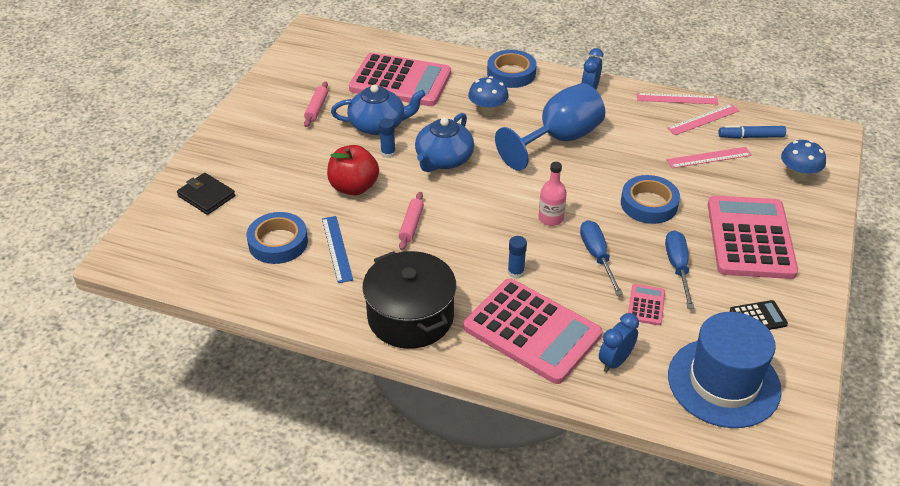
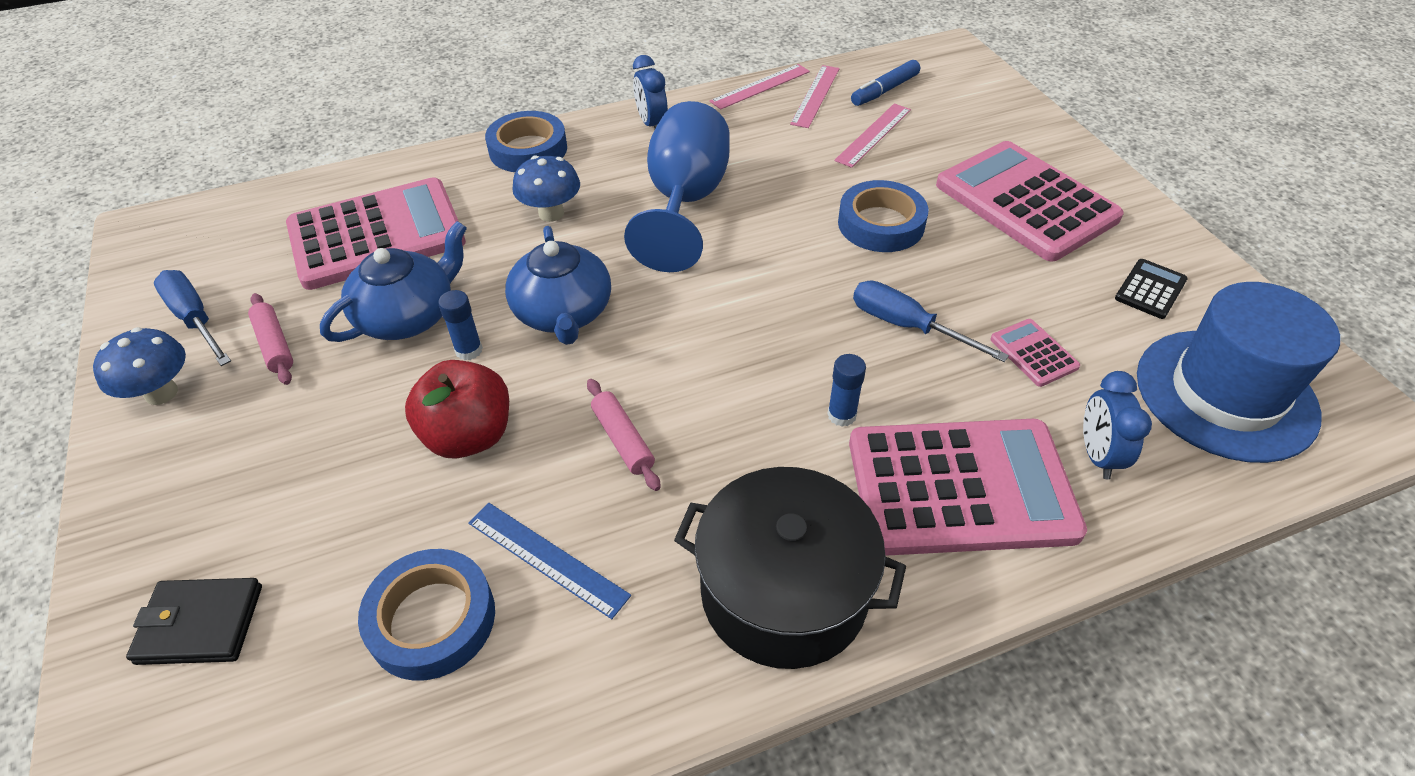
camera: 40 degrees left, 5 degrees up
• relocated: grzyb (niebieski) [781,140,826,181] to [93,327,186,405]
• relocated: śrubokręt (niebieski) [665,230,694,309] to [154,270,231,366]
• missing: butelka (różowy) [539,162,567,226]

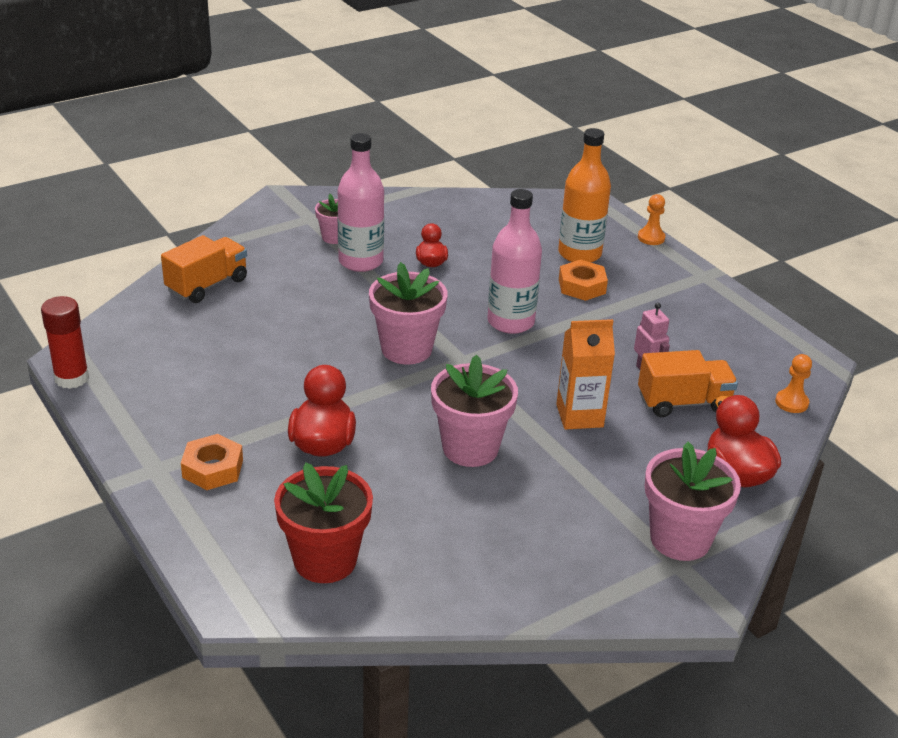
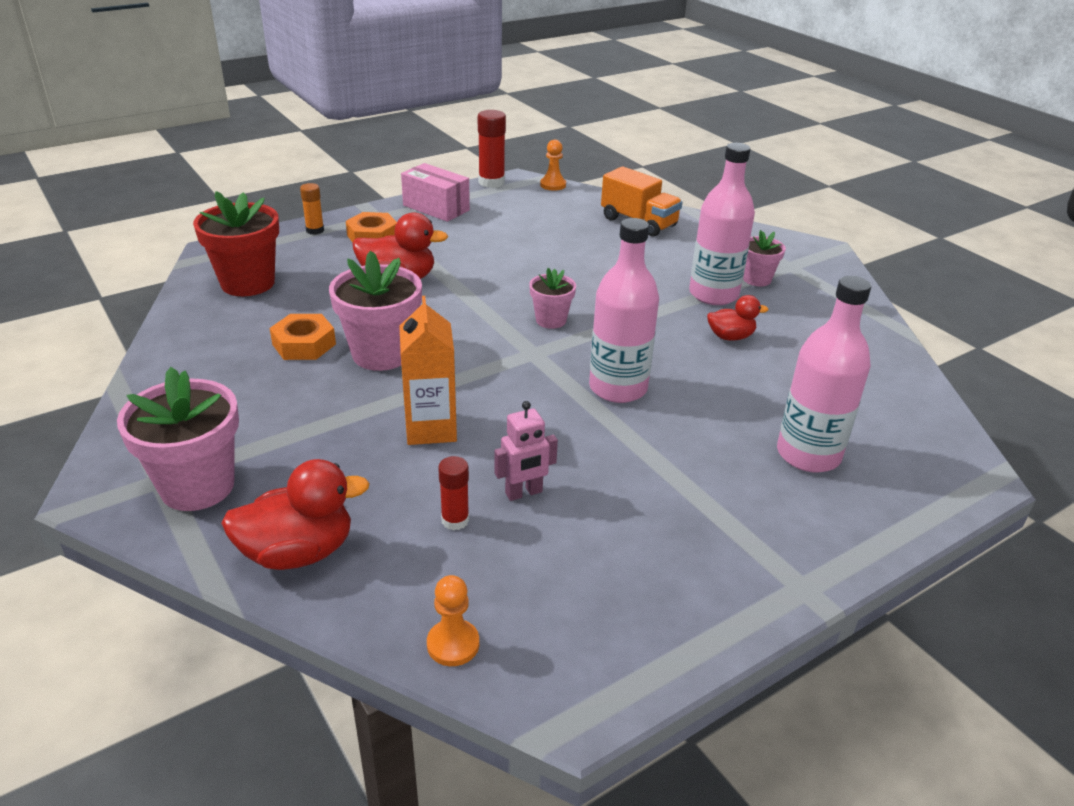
camera: 90 degrees right, 0 degrees up
• relocated: nakrętka (pomarańczowy) [559,259,608,301] to [270,314,336,360]
• appeared: klej w sztyfcie (pomarańczowy) [300,183,324,235]
• appeared: pudełko (różowy) [401,163,470,222]
• exchanged: ciężarówka (pomarańczowy) [638,350,738,417] to klej w sztyfcie (czerwony) [438,456,469,530]
• size: doniczka (różowy) [369,262,448,364] = [529,268,576,329] x0.56
• relocated: pionek (pomarańczowy) [638,194,665,245] to [540,140,566,191]
• colour: butelka (pomarańczowy) [558,128,611,262] to butelka (różowy) [777,276,871,473]

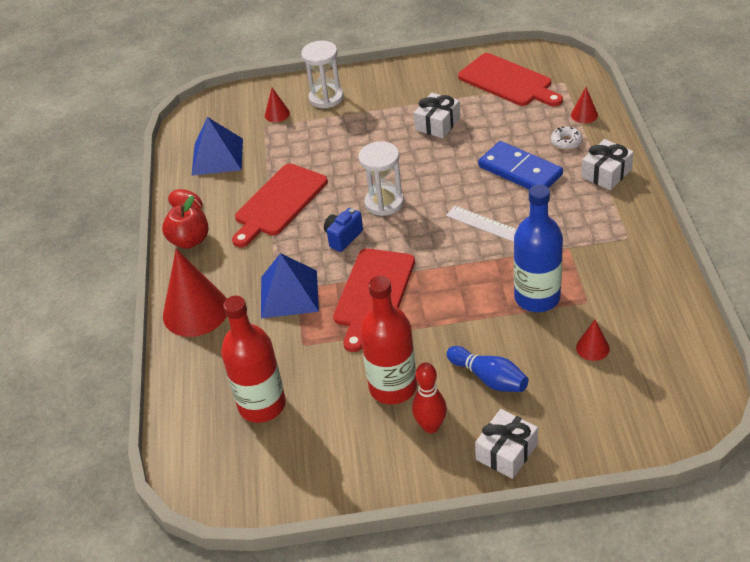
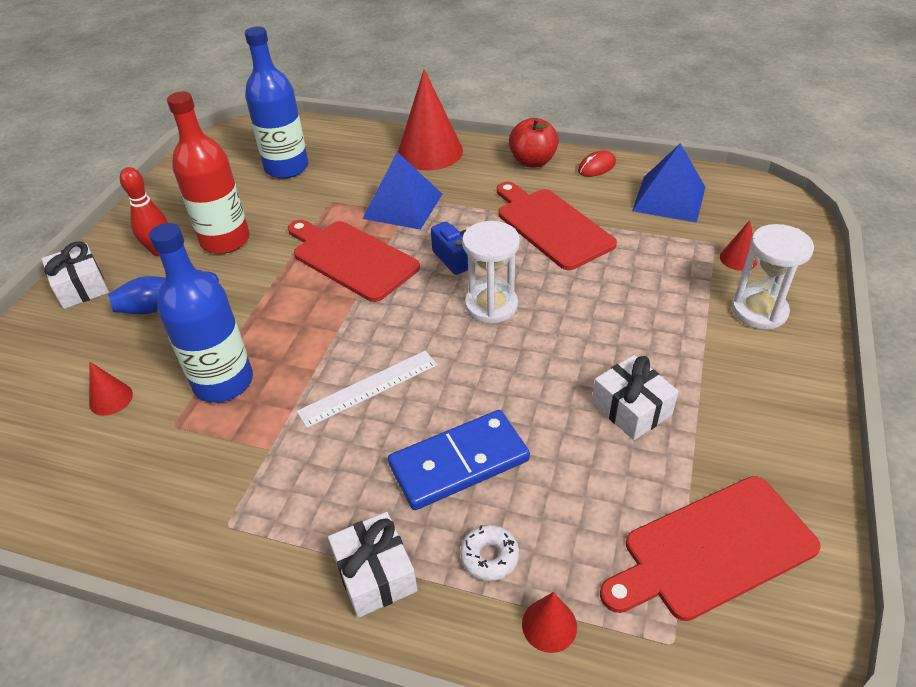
camera: 110 degrees right, 0 degrees up
• colour: butelka (czerwony) [221,296,286,423] to butelka (niebieski) [245,27,308,179]

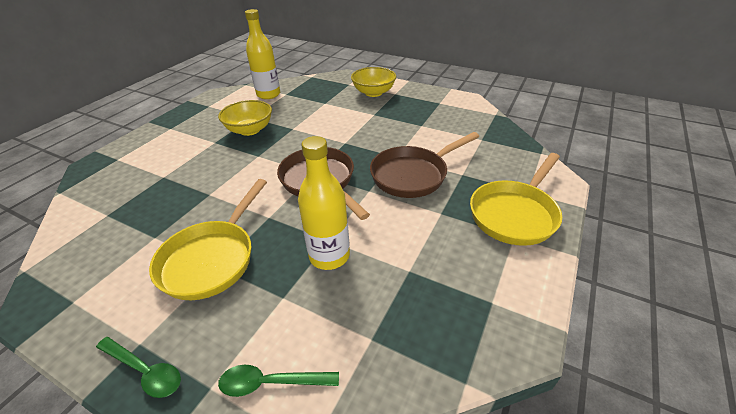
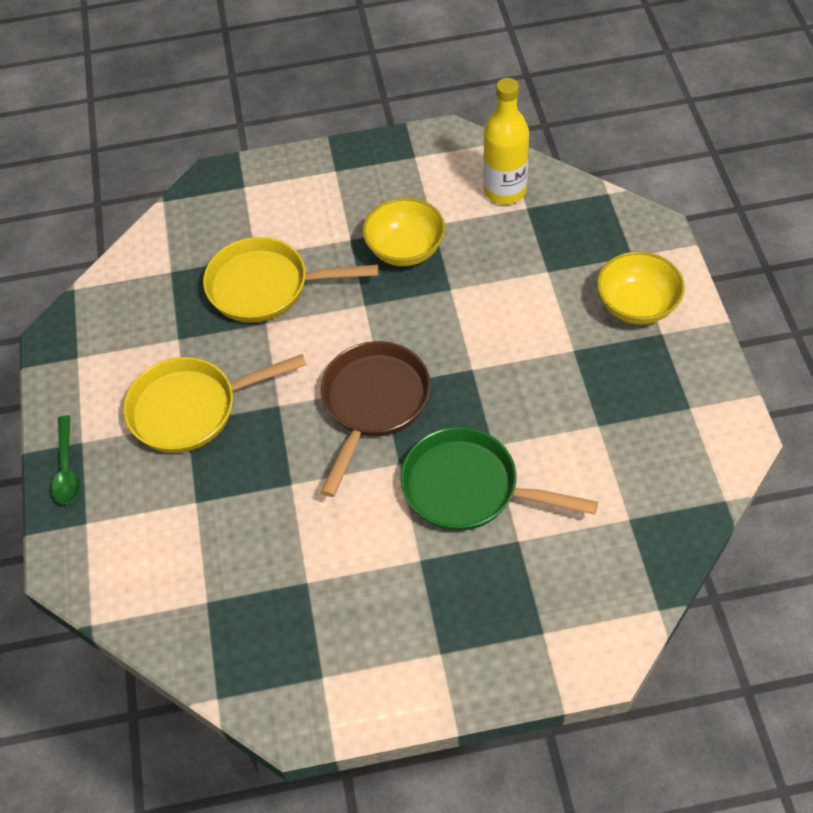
camera: 55 degrees right, 15 degrees up
• relocated: patelnia (żółty) [470,153,562,246] to [203,237,379,323]
• colour: patelnia (brązowy) [370,132,479,198] to patelnia (zielony) [400,427,598,531]
• missing: łyżka (zielony) [218,365,339,397]
• missing: butelka (żółty) [298,136,350,270]

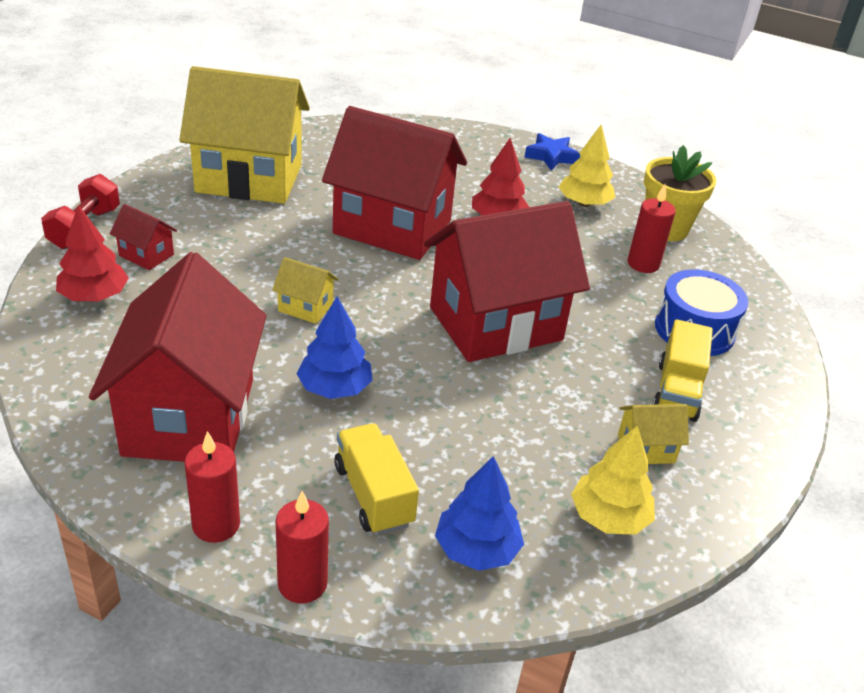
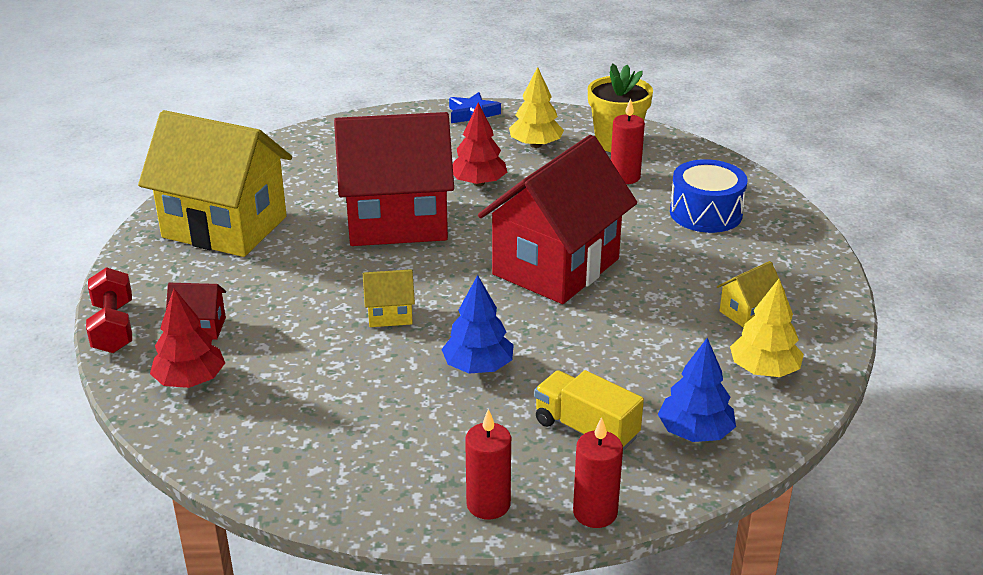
camera: 25 degrees left, 5 degrees down
• spun: domek (żółty) [179,66,310,204] = [138,110,292,257] 45 degrees clockwise
• missing: domek (czerwony) [89,252,266,462]
• missing: ciężarówka (żółty) [652,319,713,422]

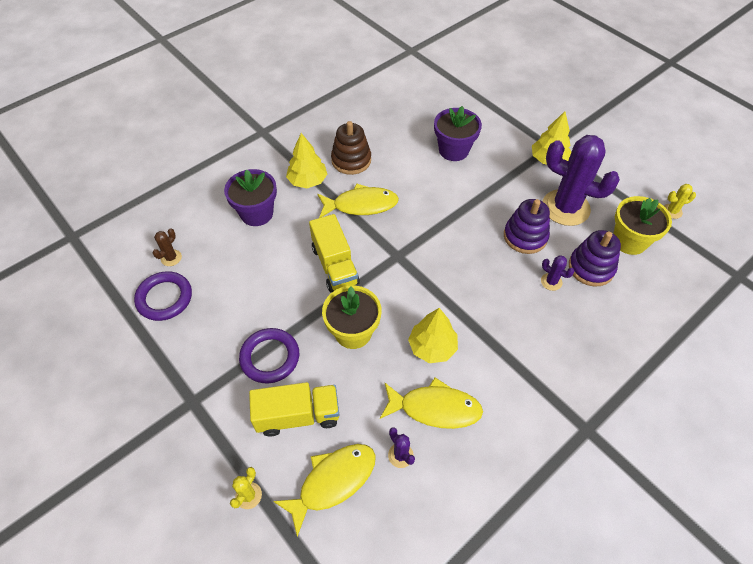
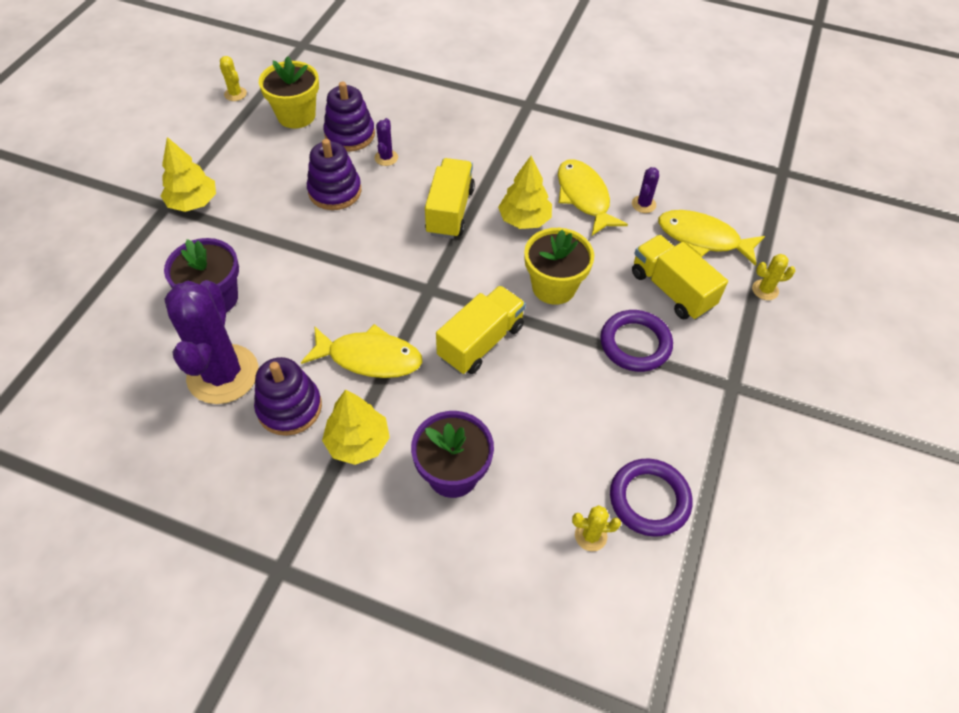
camera: 120 degrees left, 0 degrees up
• relocated: kaktus (fioletowy) [543,135,620,226] to [164,280,259,404]
• colour: zabawka nakładanka (brązowy) [331,121,371,175] to zabawka nakładanka (fioletowy) [254,357,322,436]
• spun: ryba (żółty) [318,183,399,218] = [301,324,422,378] 135 degrees clockwise
• appeared: ciężarówka (żółty) [425,158,475,239]
• colour: kaktus (brązowy) [152,228,182,266] to kaktus (żółty) [572,505,621,551]

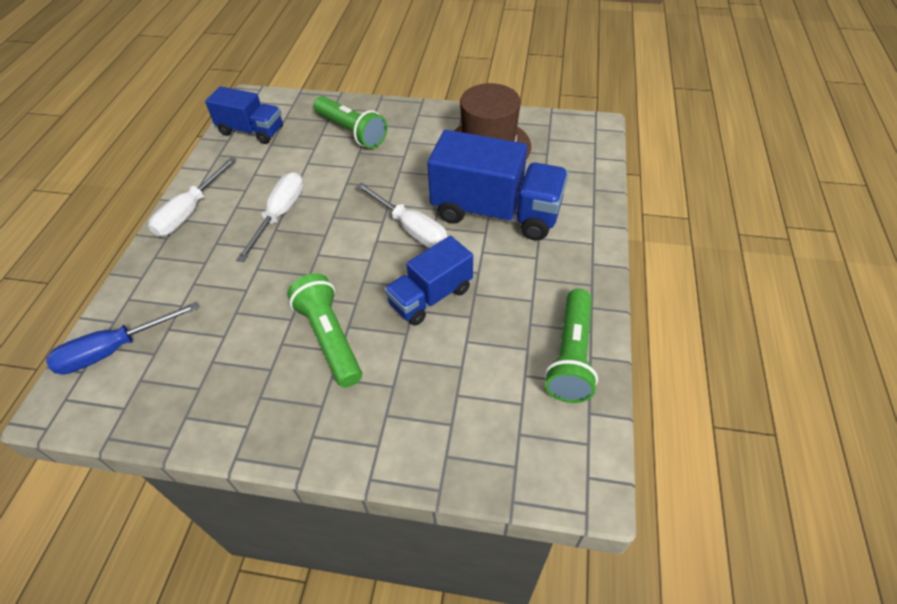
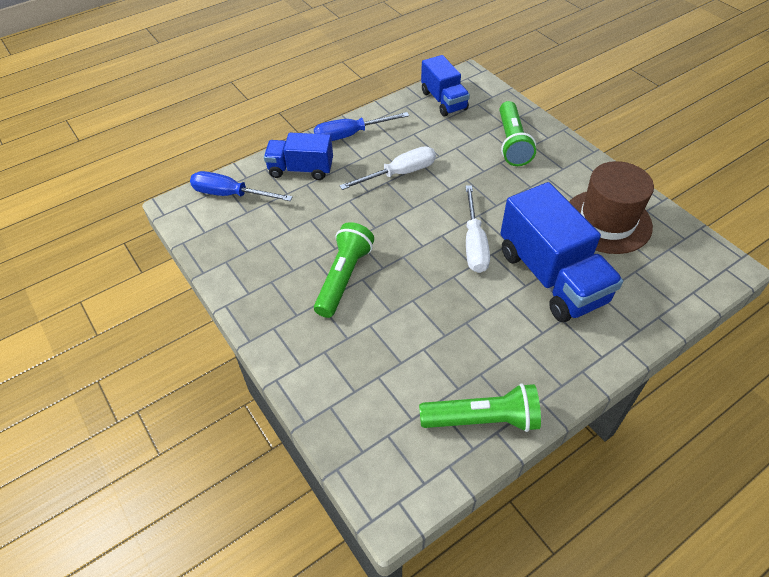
camera: 45 degrees right, 0 degrees up
• relocated: ciężarówka (niebieski) [384,236,473,326] to [264,133,333,180]
• colour: śrubokręt (biały) [148,157,237,236] to śrubokręt (niebieski) [314,112,409,141]
• spun: latarka (zielony) [545,289,598,403] = [419,383,541,432] 150 degrees counterclockwise

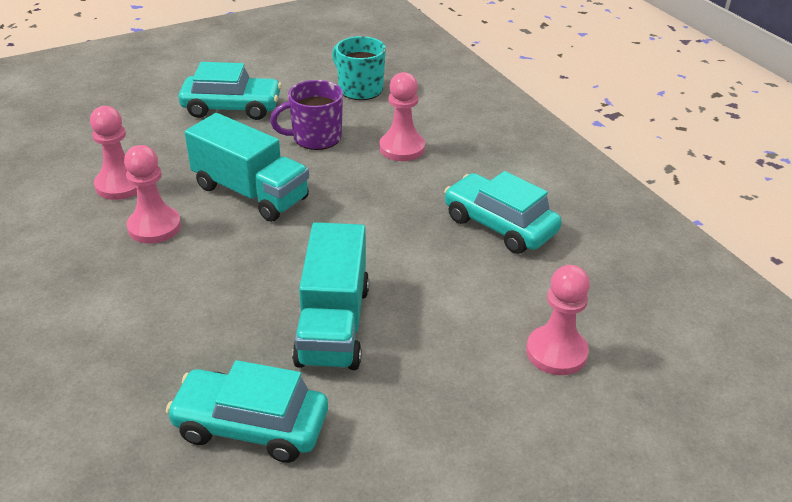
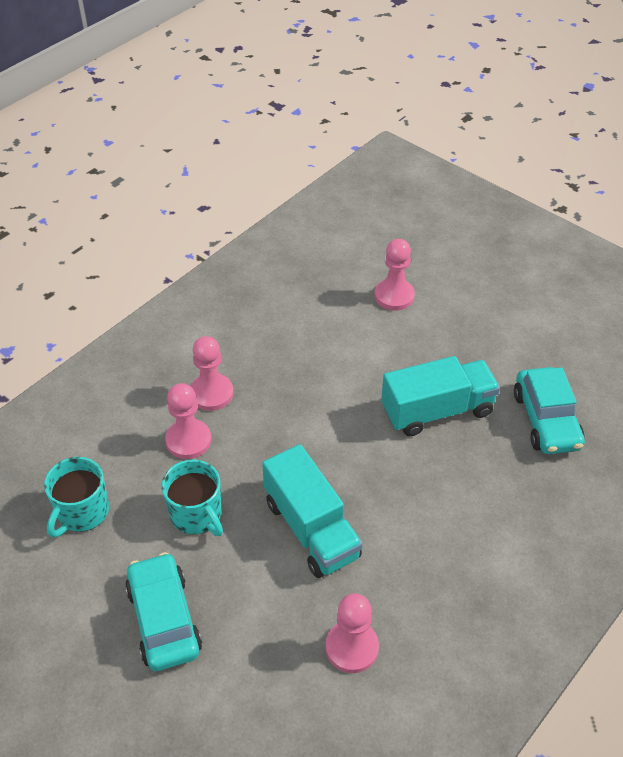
camera: 110 degrees left, 10 degrees up
• colour: kubek (fioletowy) [270,80,343,150] to kubek (turkusowy) [162,459,223,536]
• relocated: pionek (różowy) [124,145,181,244] to [191,336,234,411]
• spun: ciężarówka (turkusowy) [185,113,309,222] = [262,444,363,578] 135 degrees clockwise
• missing: samochód (turkusowy) [444,171,562,254]

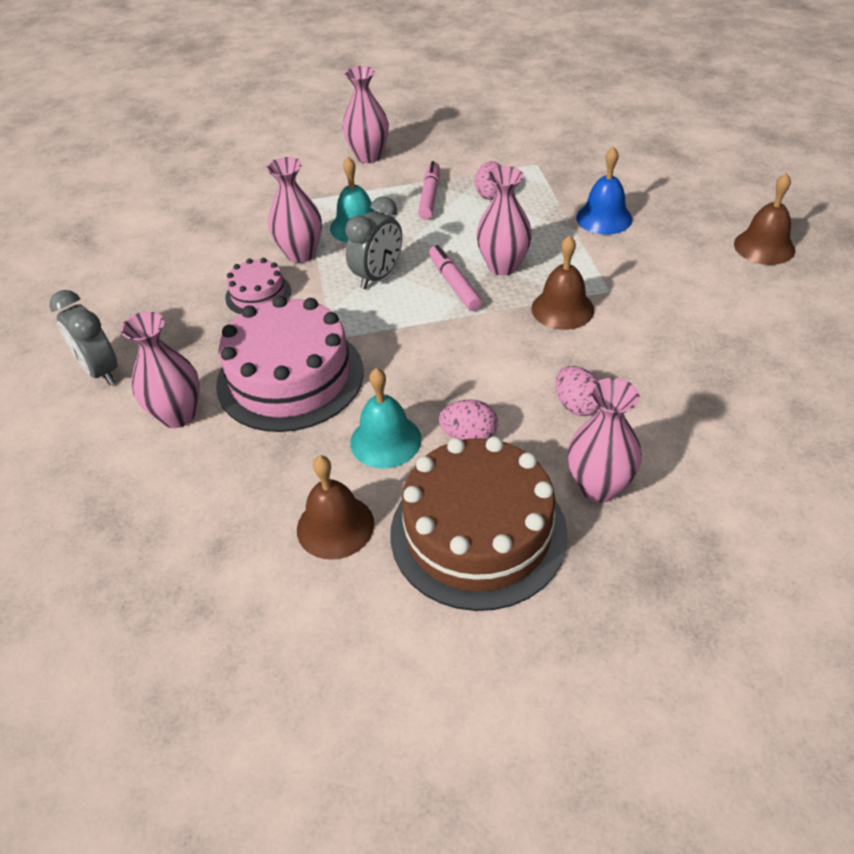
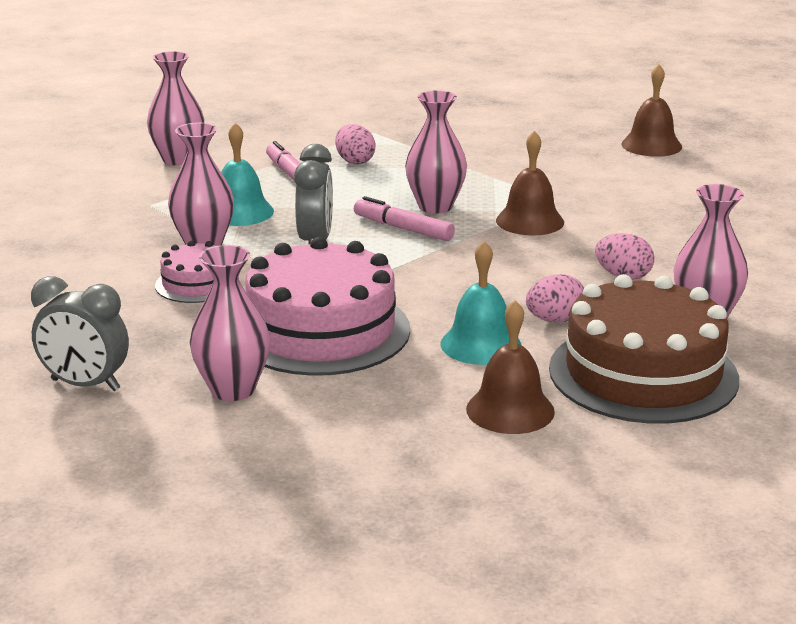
camera: 35 degrees left, 20 degrees down
• missing: dzwonek (niebieski) [576,147,633,235]

